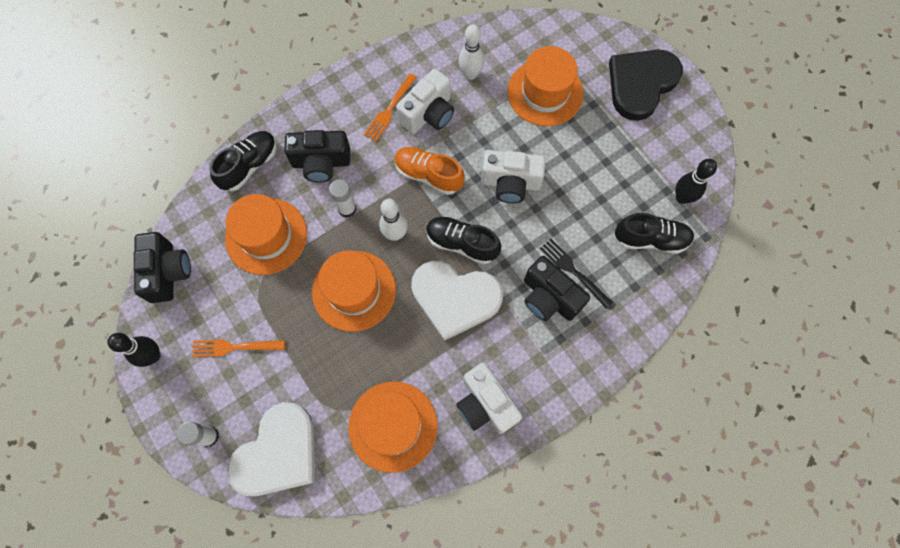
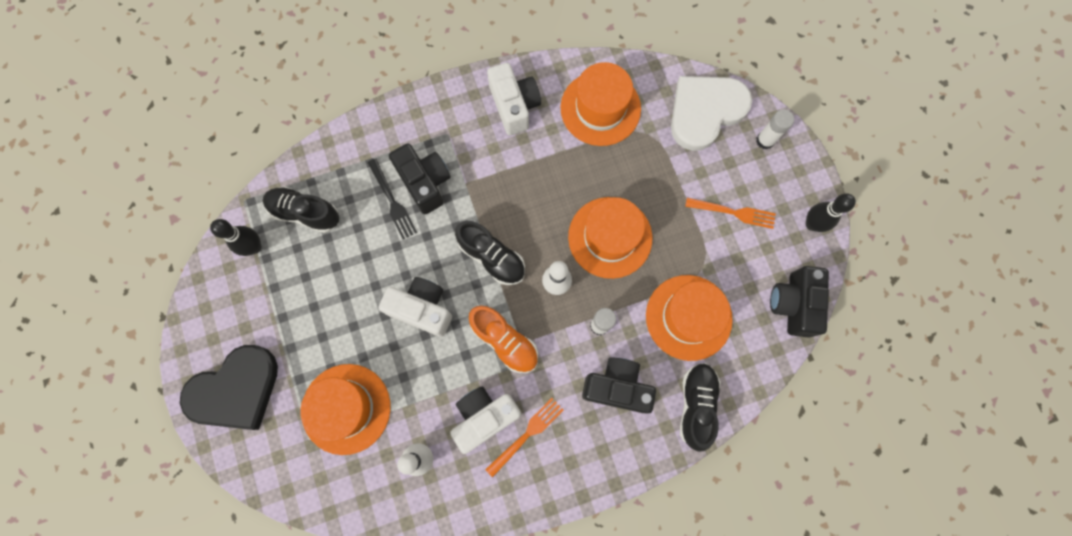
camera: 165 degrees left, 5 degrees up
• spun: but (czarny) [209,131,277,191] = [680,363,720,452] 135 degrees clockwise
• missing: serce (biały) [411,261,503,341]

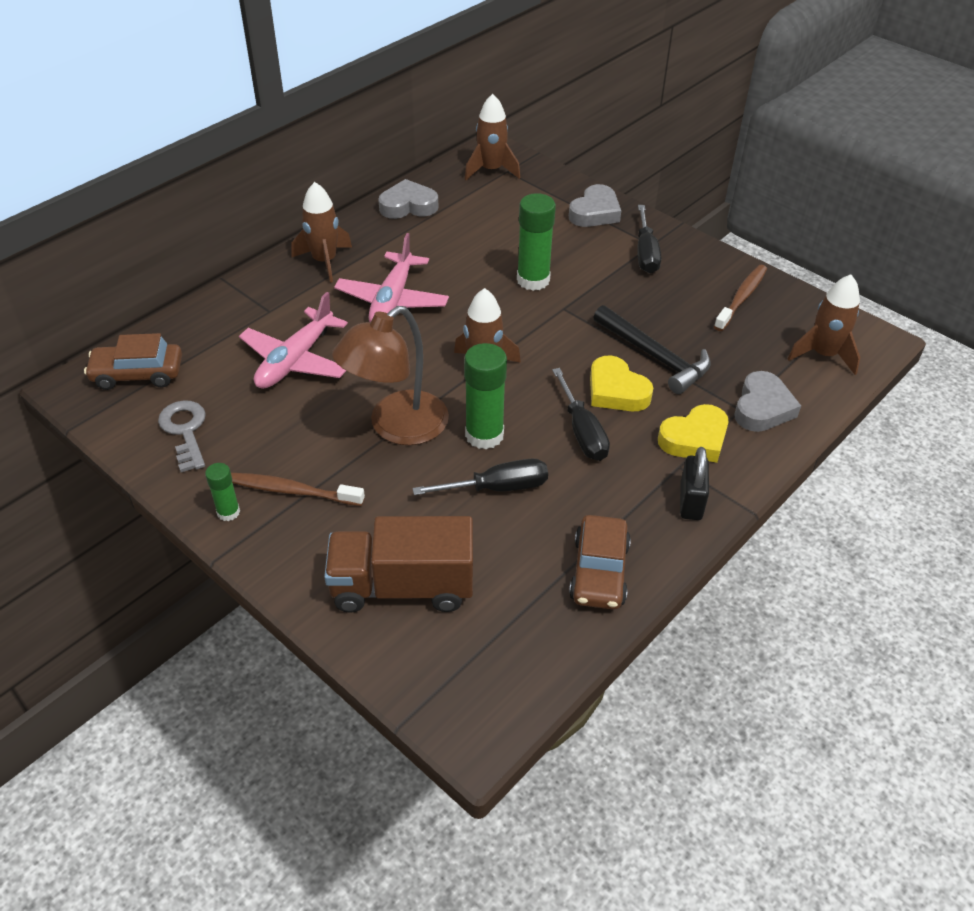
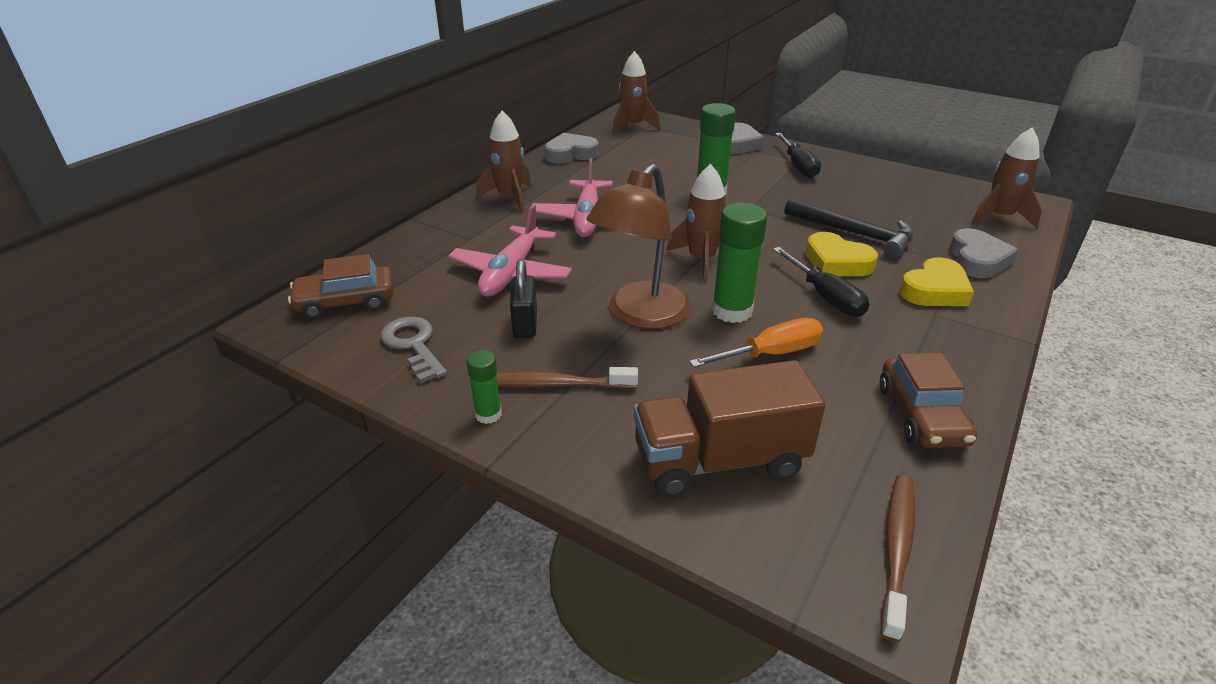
camera: 10 degrees left, 10 degrees down
• relocated: kłódka (czarny) [680,447,709,520] to [510,259,537,338]
• colour: śrubokręt (czarny) [412,459,548,495] to śrubokręt (pomarańczowy) [689,318,823,367]
• relocated: szczoteczka do zębów (brązowy) [714,265,767,331] to [880,475,915,642]

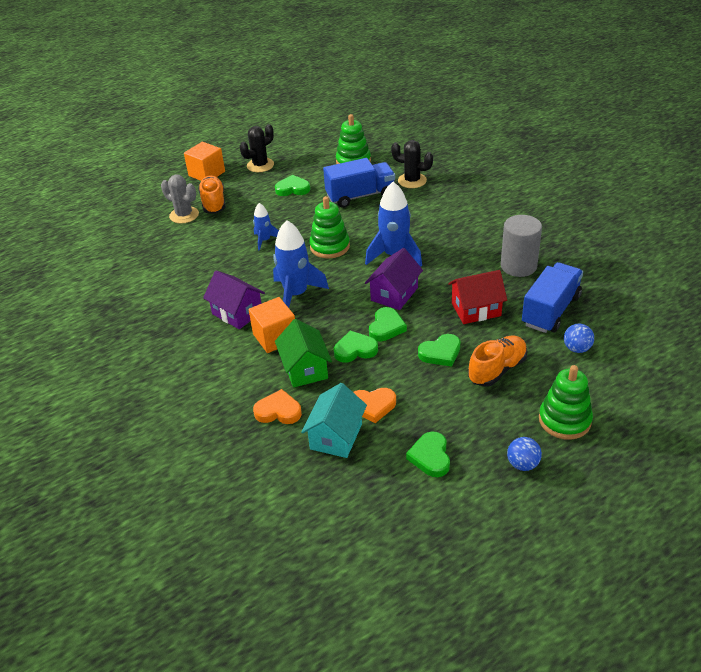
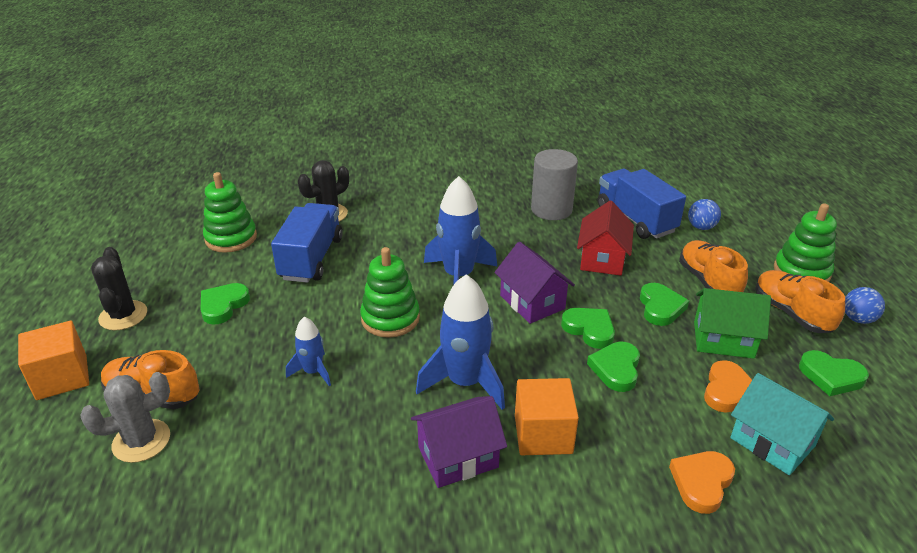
camera: 65 degrees left, 5 degrees down
• relocated: domek (zielony) [275,319,332,388] to [694,288,771,359]
• appeared: but (pomarańczowy) [755,270,845,333]

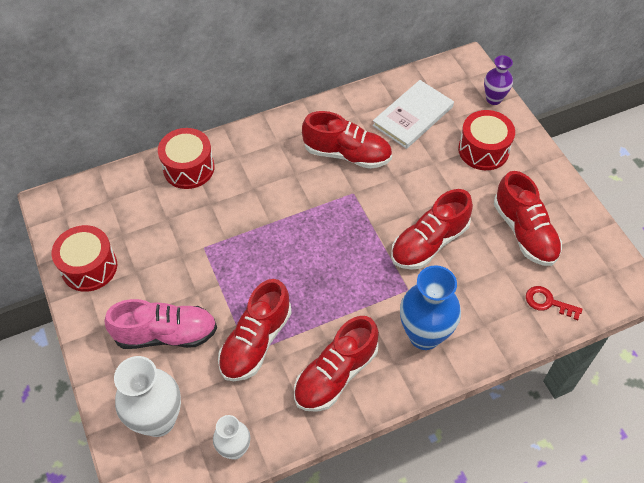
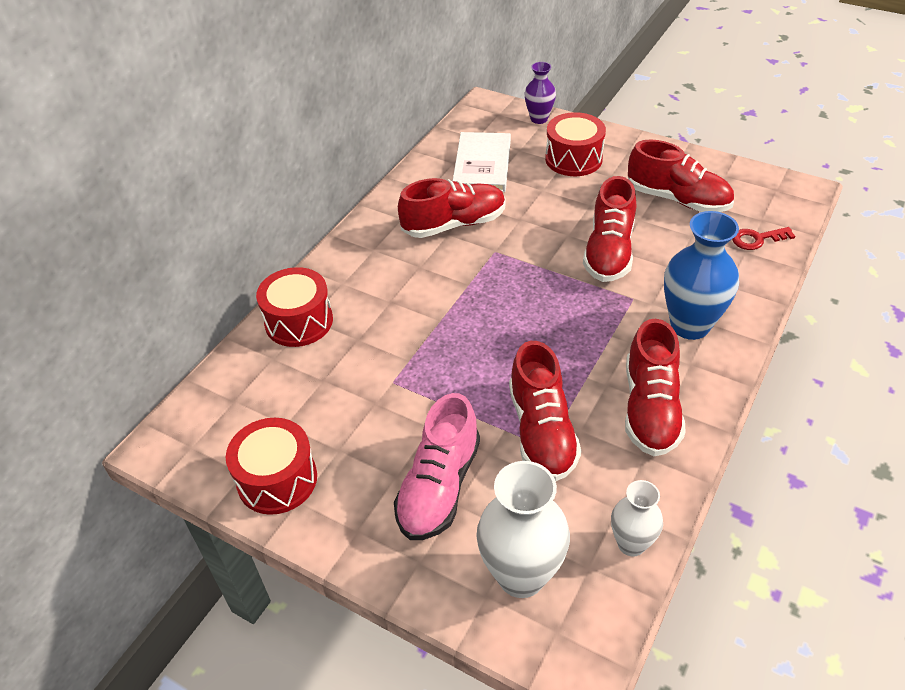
camera: 35 degrees left, 10 degrees down
• spun: but (różowy) [104,299,217,349] = [394,393,480,540] 150 degrees clockwise

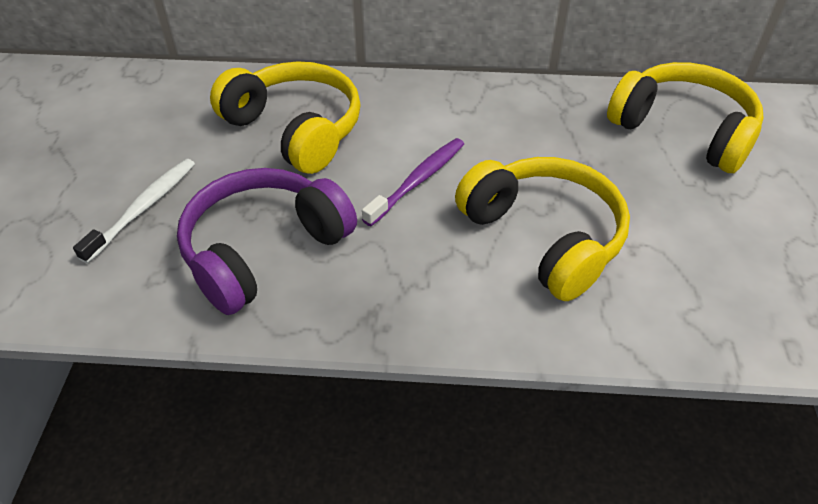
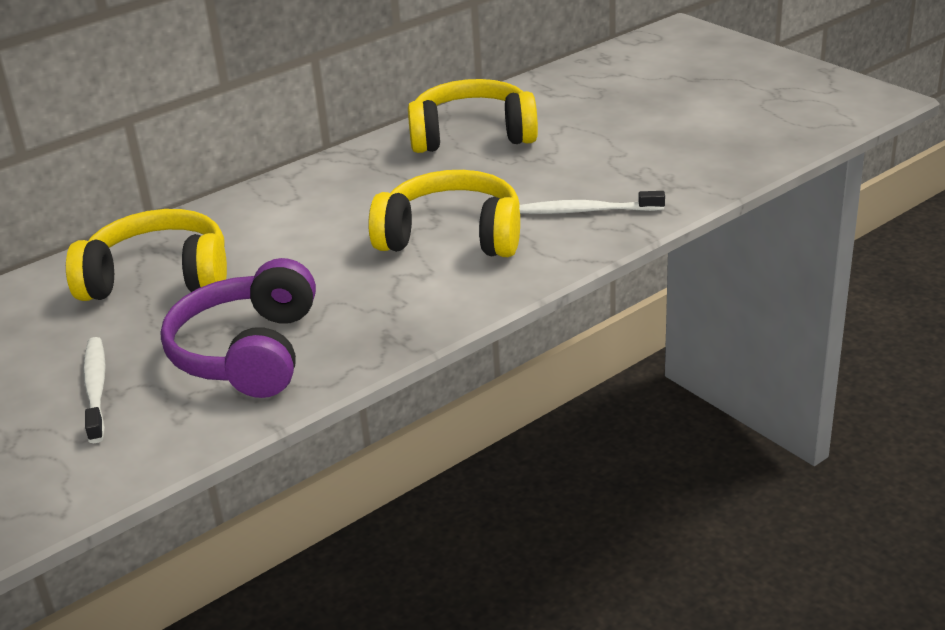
camera: 40 degrees left, 15 degrees down
• appeared: szczoteczka do zębów (biały) [519,191,665,214]
• missing: szczoteczka do zębów (fioletowy) [362,138,464,226]

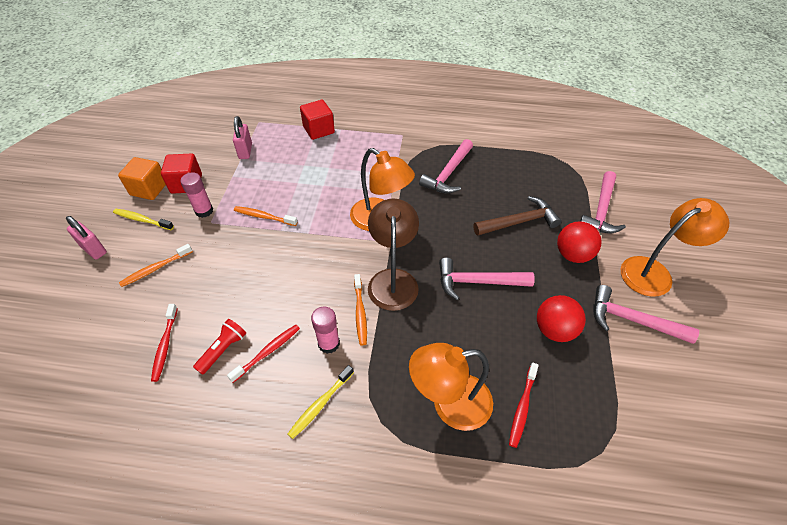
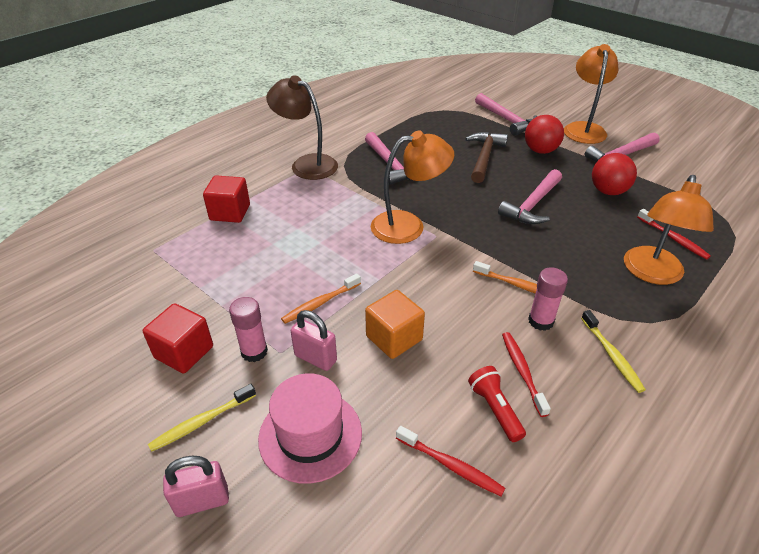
camera: 55 degrees left, 10 degrees down
• exchanged: szczoteczka do zębów (pomarańczowy) [119,244,193,287] to kapelusz (różowy) [258,373,362,484]
• relocated: lampka (brązowy) [368,198,419,311] to [266,75,338,180]
• relocated: kłódka (różowy) [233,116,252,159] to [291,310,337,371]
• relocated: sześcian (pomarańczowy) [118,157,166,200] to [365,290,425,359]

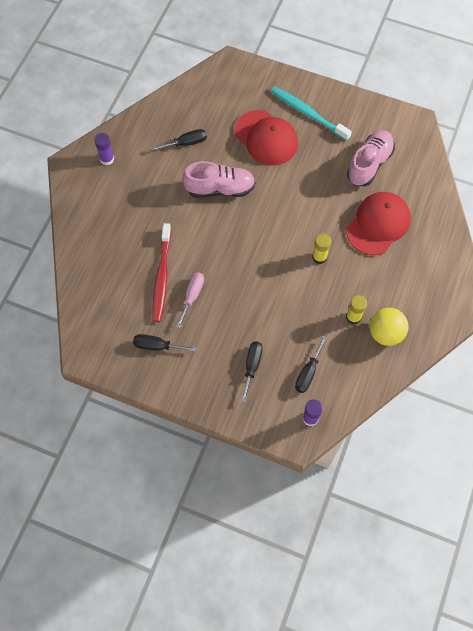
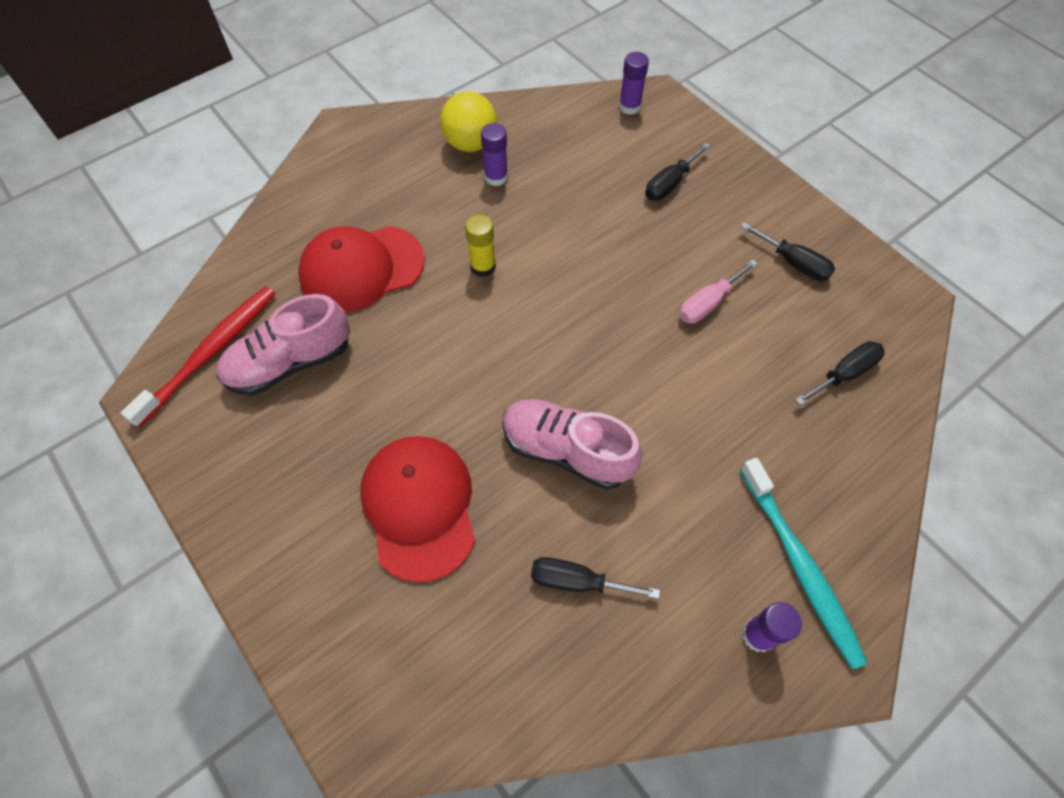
camera: 150 degrees left, 5 degrees down
• relocated: szczoteczka do zębów (czerwony) [152,223,171,322] to [121,286,275,428]
• colour: klej w sztyfcie (żółty) [346,295,367,324] to klej w sztyfcie (fioletowy) [481,123,508,186]
• relocated: szczoteczka do zębów (turkusowy) [271,86,352,141] to [740,458,868,670]
• relocated: śrubokręt (czarny) [295,336,327,393] to [795,341,885,406]

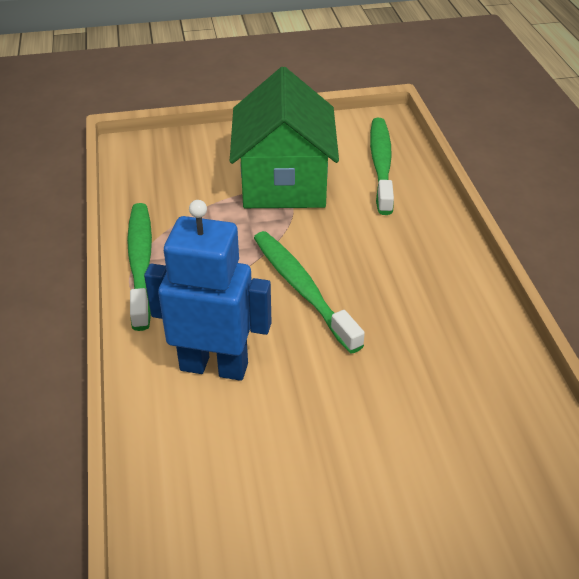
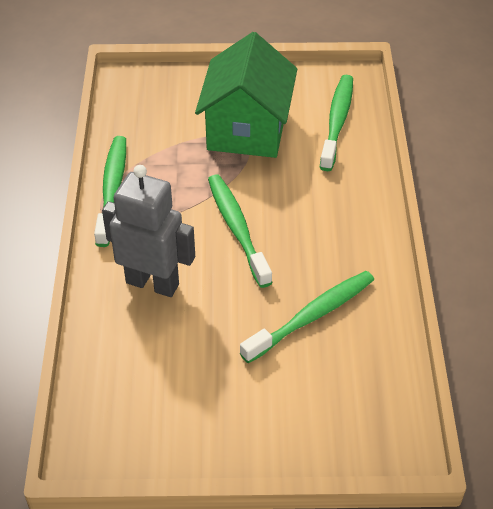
camera: 10 degrees right, 5 degrees up
• colour: robot (niebieski) [144,200,272,381] to robot (szary) [102,165,195,297]
• appeared: szczoteczka do zębów (zielony) [240,271,374,363]

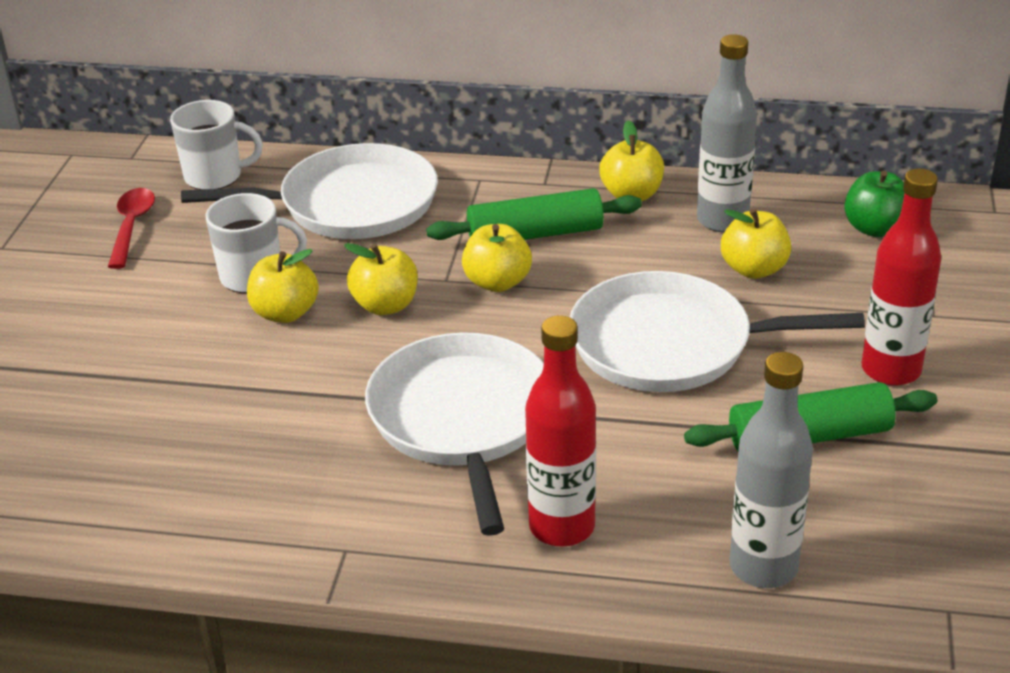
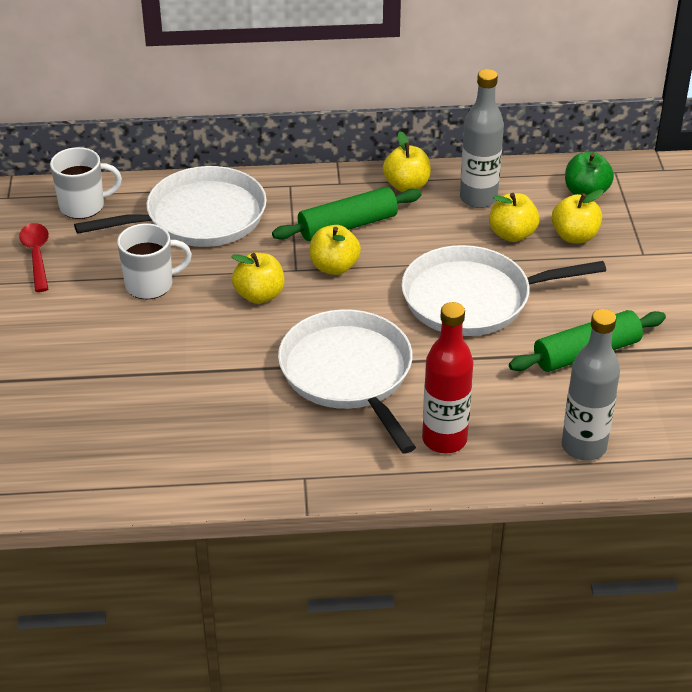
camera: 15 degrees left, 5 degrees up
• relocated: jabłko (żółty) [247,249,319,323] to [552,189,604,243]
• missing: butelka (czerwony) [862,168,941,386]

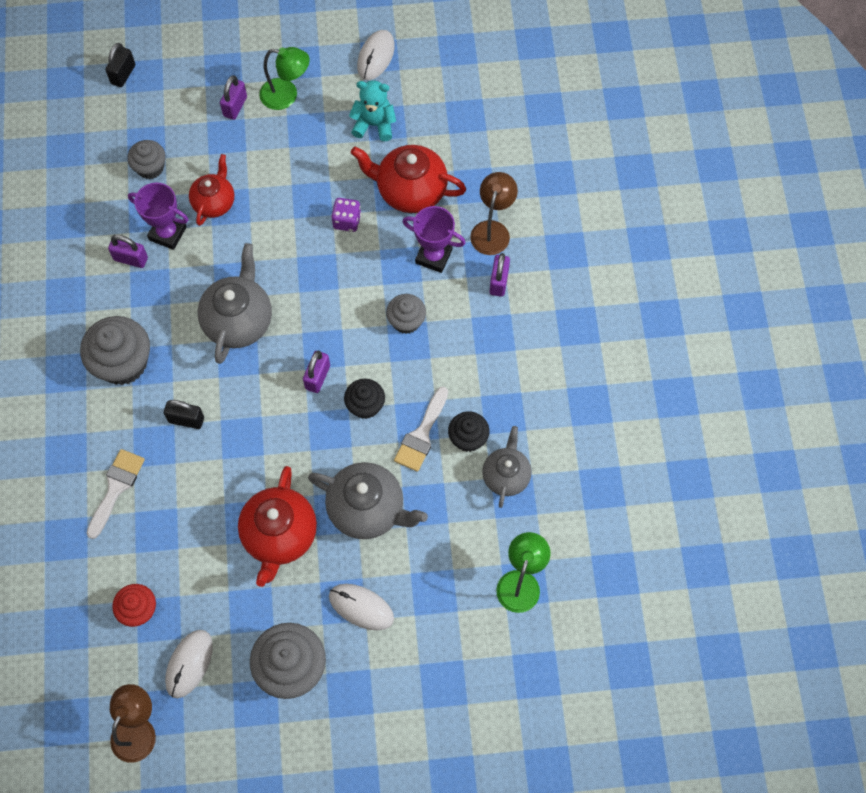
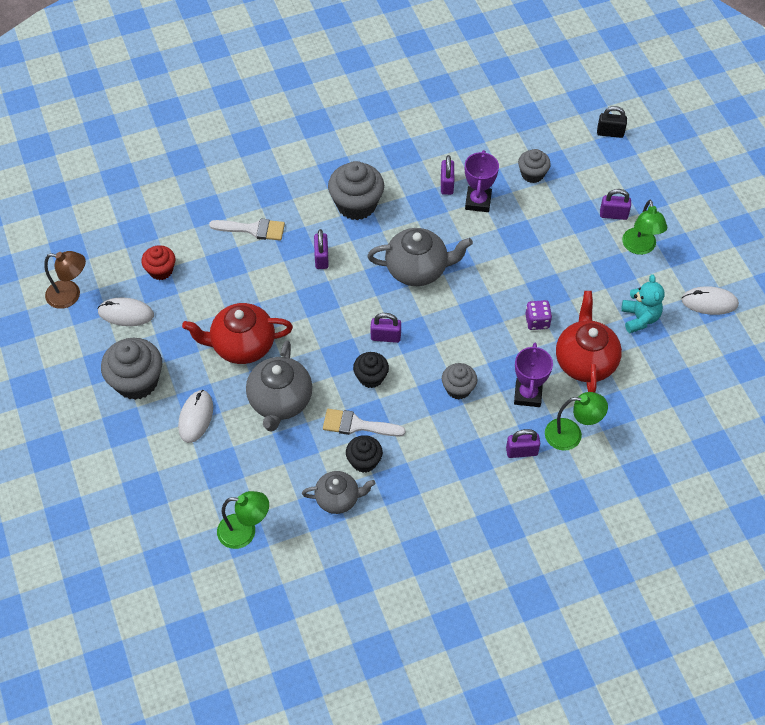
camera: 75 degrees right, 10 degrees down
• colour: kłódka (czarny) [164,400,204,429] to kłódka (fioletowy) [314,229,329,269]
• colour: lampka (brązowy) [470,172,518,255] to lampka (zielony) [545,392,608,451]
• missing: imbryk (czerwony) [189,154,234,226]

